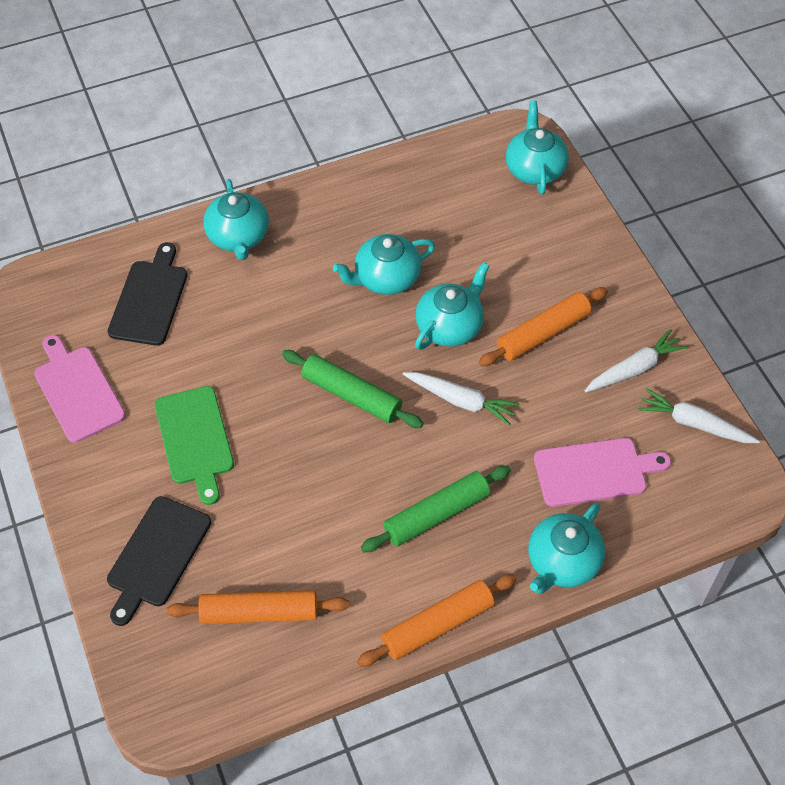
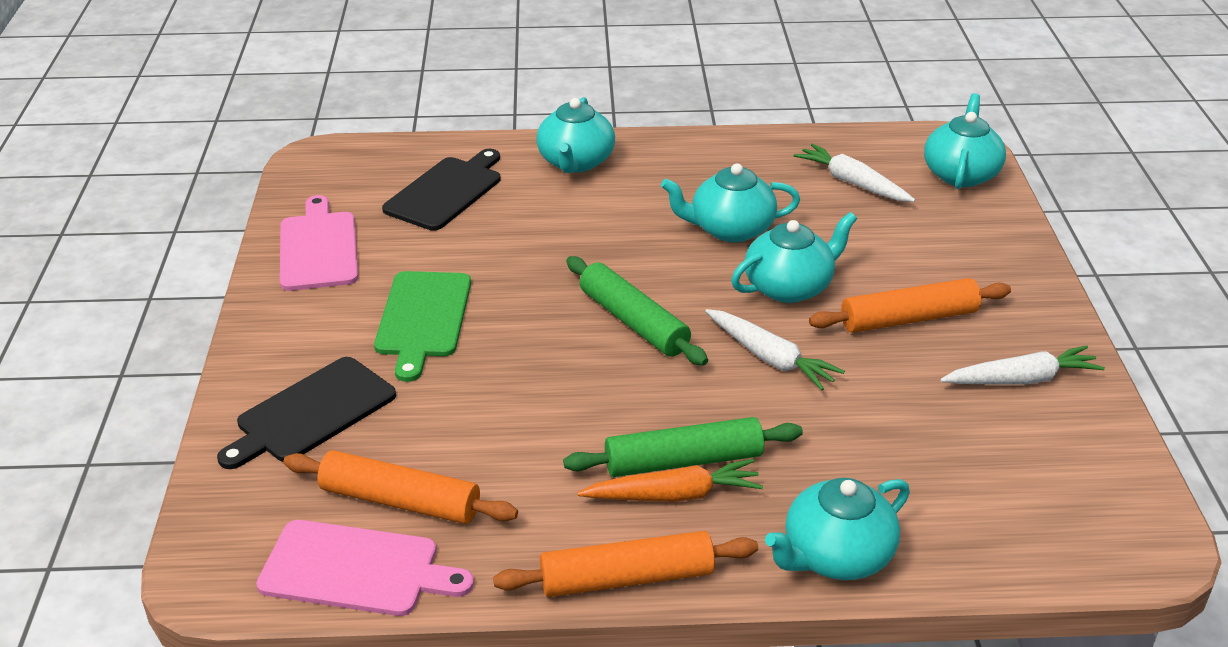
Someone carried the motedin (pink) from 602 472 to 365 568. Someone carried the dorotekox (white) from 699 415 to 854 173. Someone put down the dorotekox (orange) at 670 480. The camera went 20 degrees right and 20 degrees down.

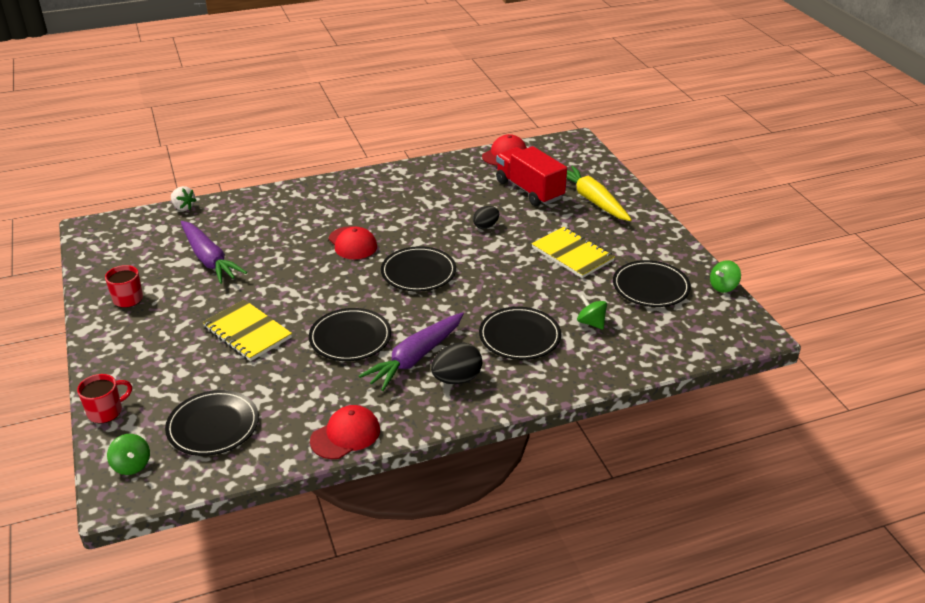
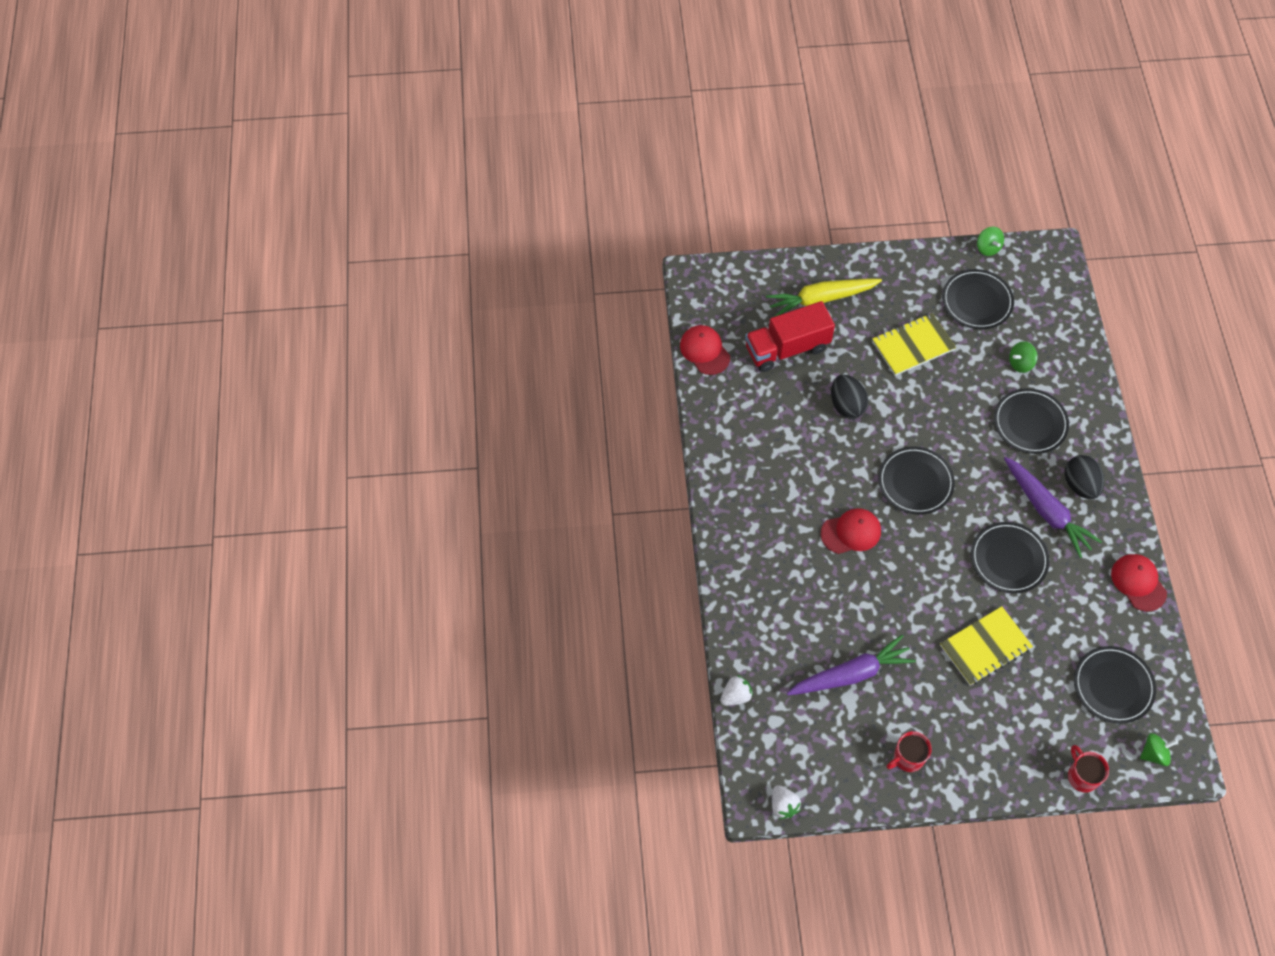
Someone scaled the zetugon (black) at 486 217 by 1.53. Someone put down the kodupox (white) at 786 802. The camera went 75 degrees left and 25 degrees up.

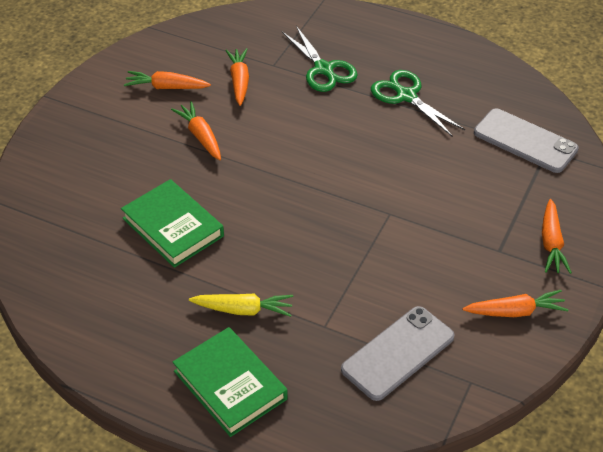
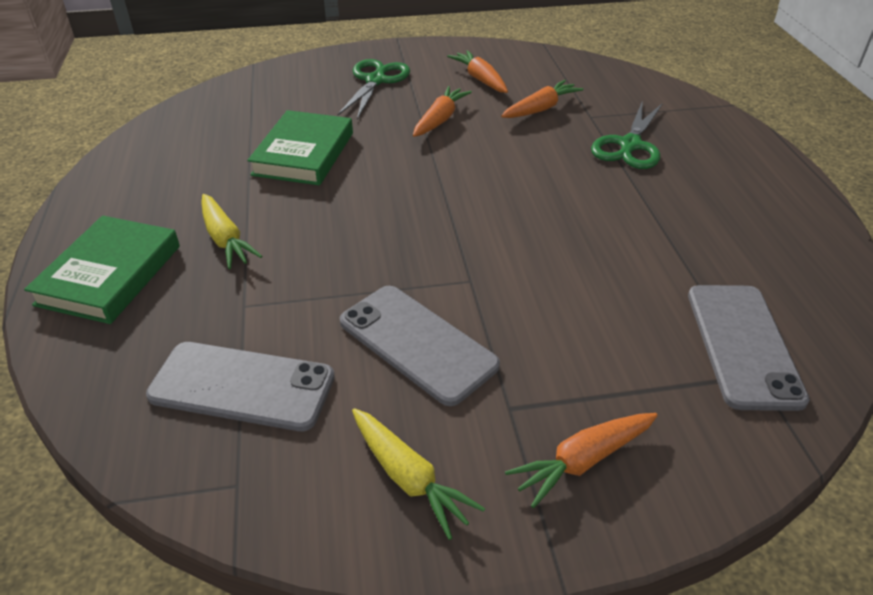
Someone carried the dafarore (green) from 418 103 to 373 89. Someone repainted the dorotekox (orange) at 515 303, which became the dorotekox (yellow) at 418 474. Someone put down the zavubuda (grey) at 420 346. The camera went 55 degrees right and 5 degrees down.

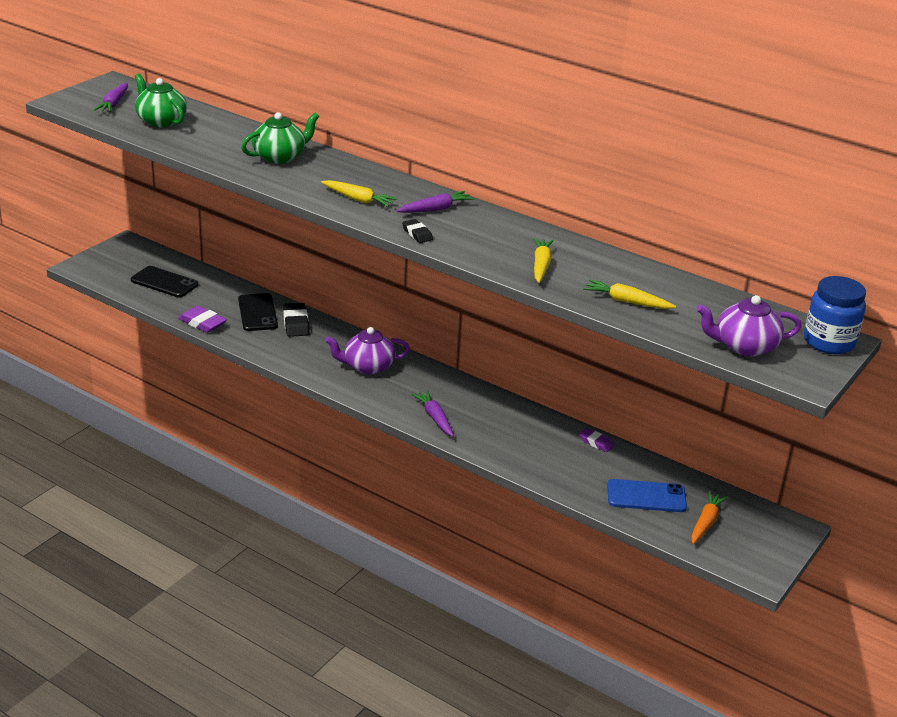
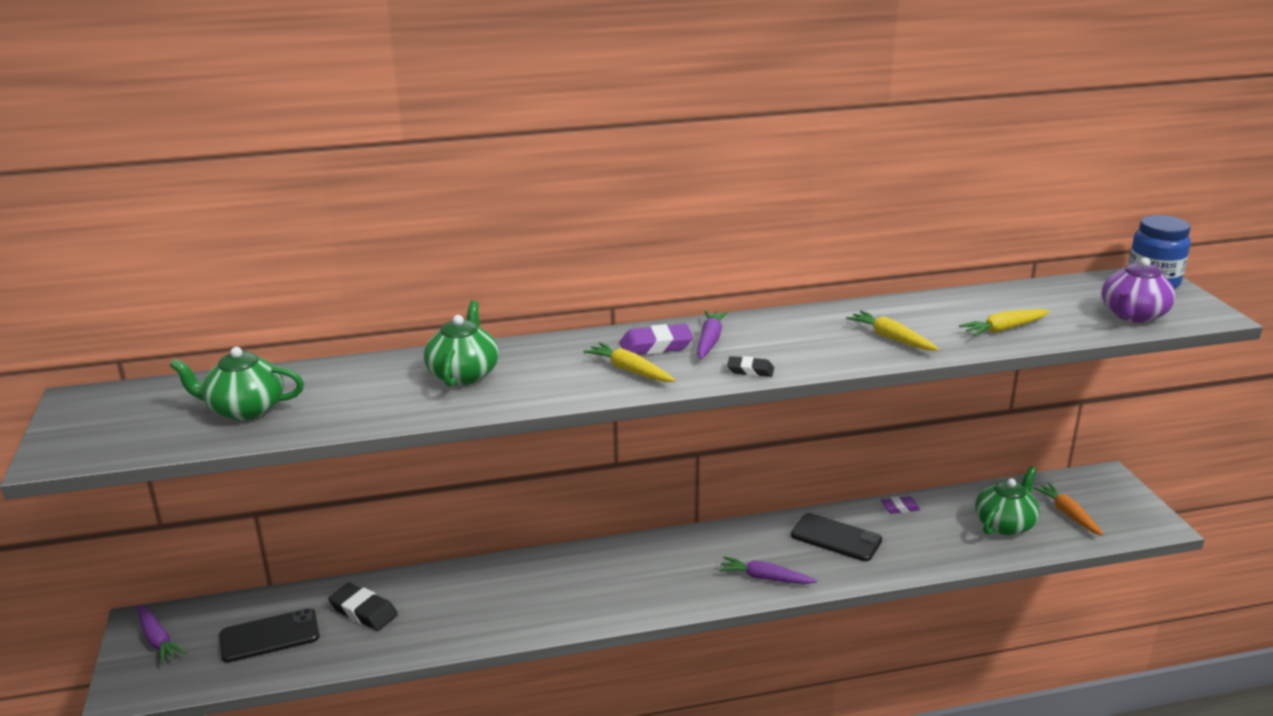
Someone carried the dorotekox (purple) from 111 97 to 161 634. Someone carried the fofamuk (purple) from 202 319 to 656 339. Someone carried the zavubuda (black) from 258 312 to 836 537. Someone carried the fofamuk (black) from 296 320 to 363 607. Someone rotated the dorotekox (yellow) at 359 193 by 120 degrees counterclockwise. Someone took away the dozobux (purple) at 367 350. Someone swapped the zavubuda (blue) at 647 495 for the dozobux (green) at 1007 501. The camera went 45 degrees left and 5 degrees down.

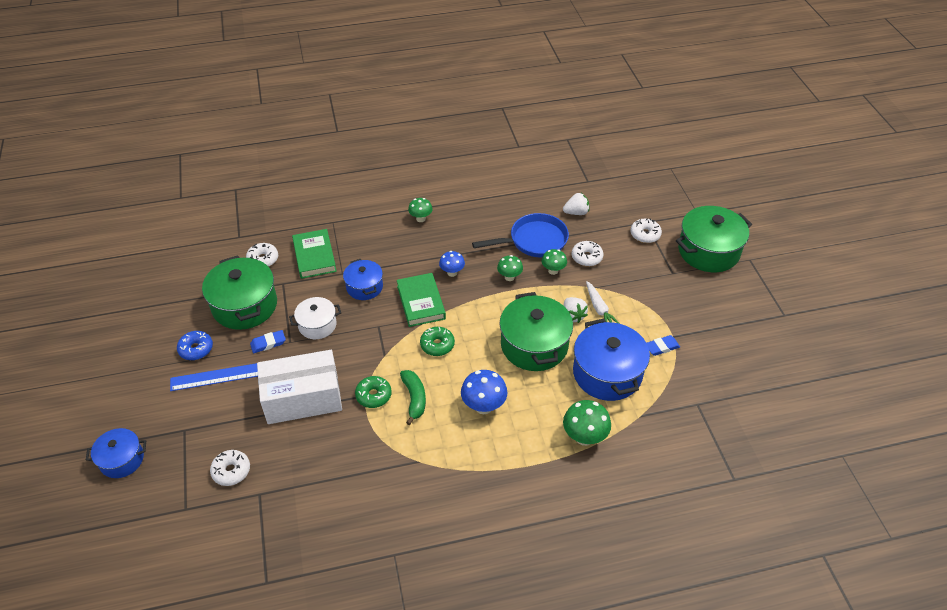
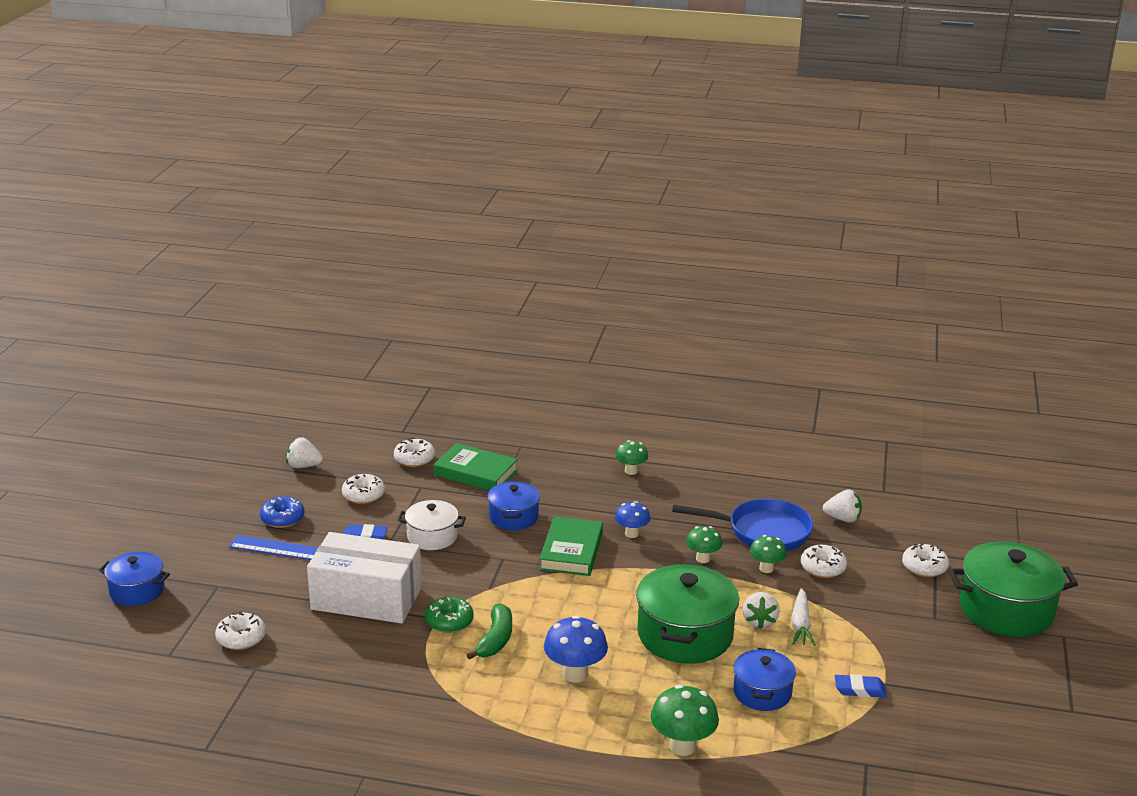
Someone swapped the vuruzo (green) at 239 292 for the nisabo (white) at 363 489. Someone rotated the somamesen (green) at 314 254 by 75 degrees counterclockwise. Someone took away the nisabo (green) at 437 341. Someone scaled the vuruzo (blue) at 611 359 by 0.58. Someone put down the kodupox (white) at 304 452. The camera went 25 degrees right and 20 degrees down.

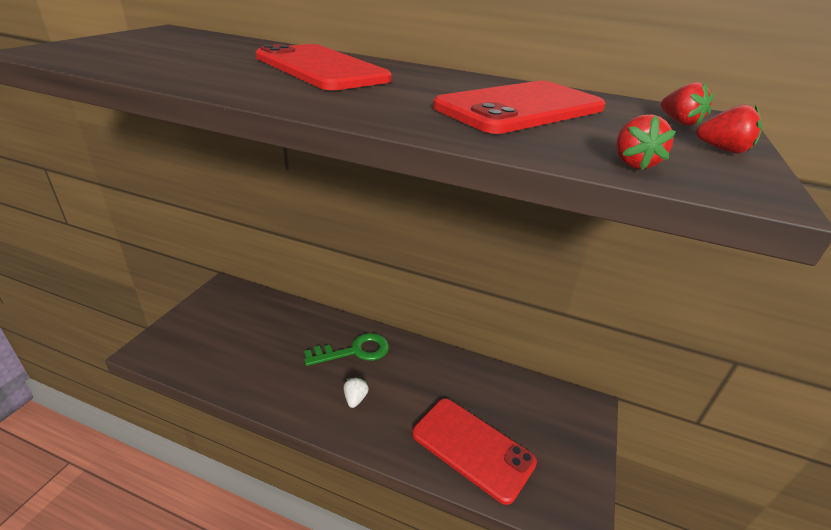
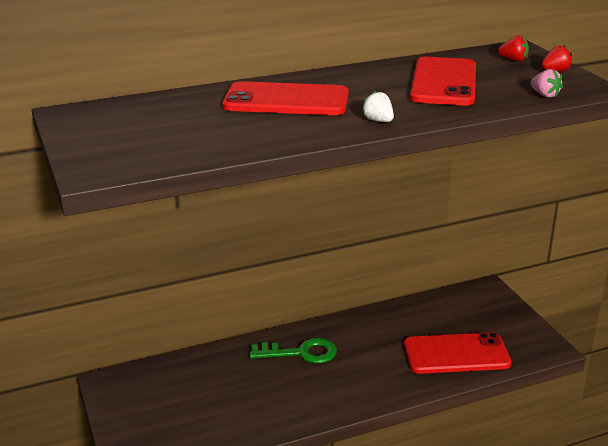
Someone rotated the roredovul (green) at 346 349 by 60 degrees clockwise. Someone carried the kodupox (white) from 356 392 to 377 106. Someone repainted the kodupox (red) at 646 142, which became the kodupox (pink) at 546 83. The camera went 40 degrees left and 5 degrees down.

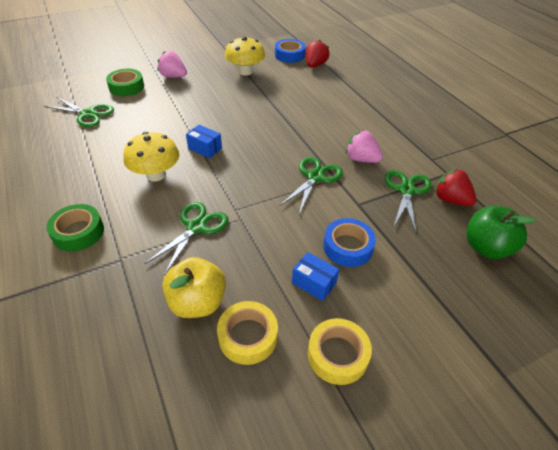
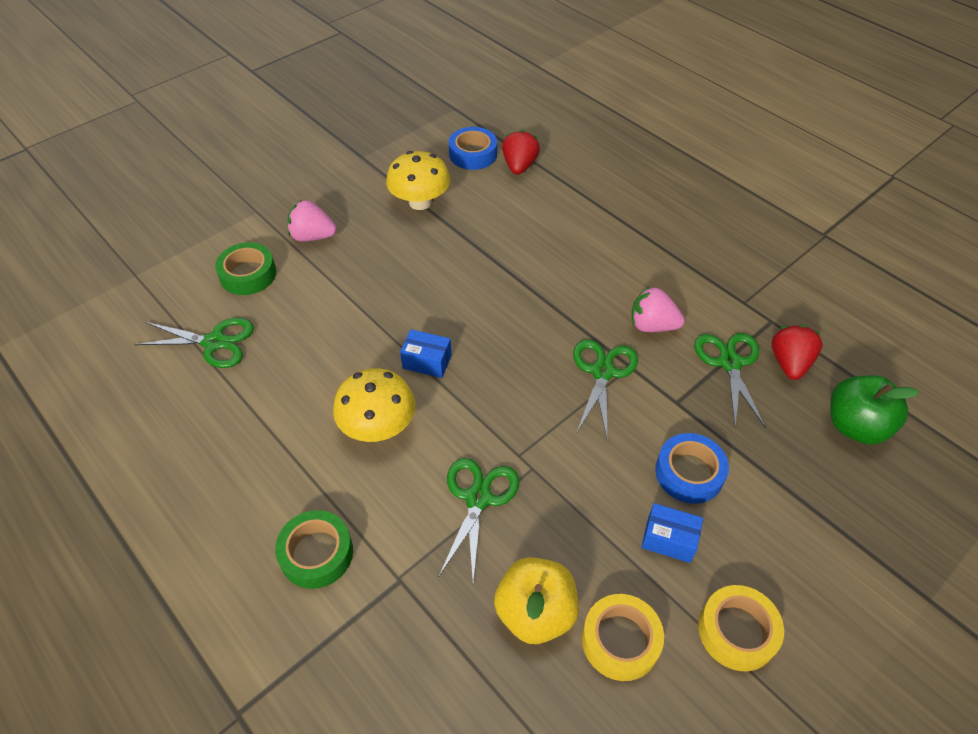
Someone rotated the kodupox (red) at 456 187 by 75 degrees clockwise. The camera went 15 degrees left and 5 degrees up.

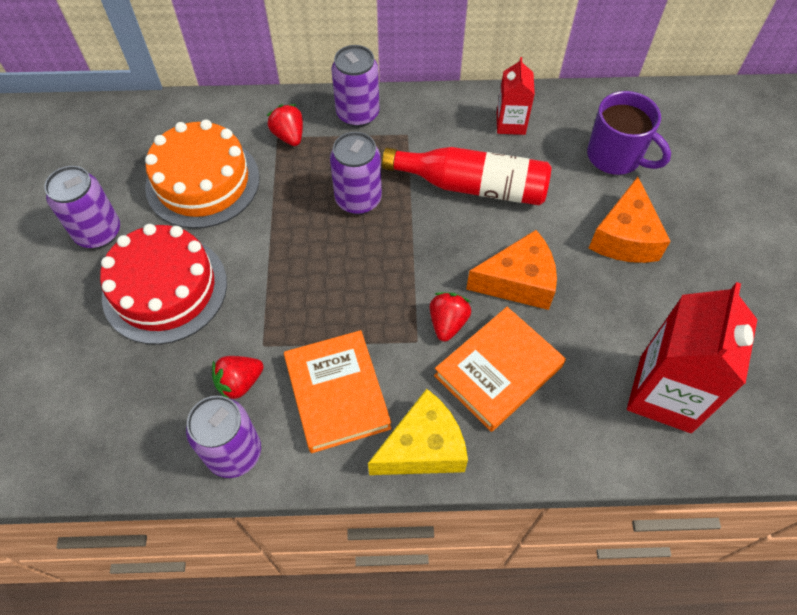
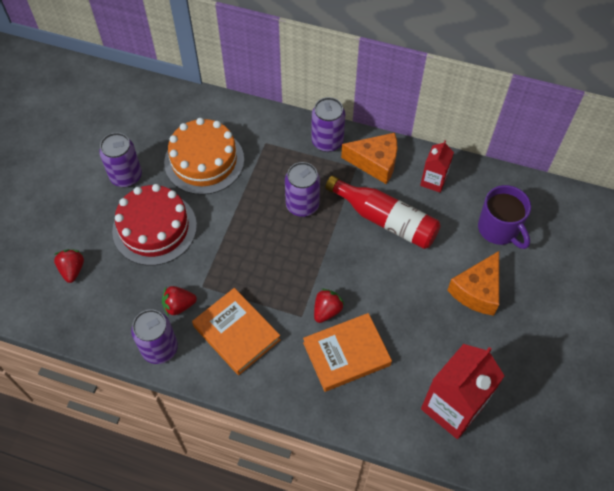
Someone carried the kodupox (red) from 285 125 to 69 266. Someone rotated the somamesen (orange) at 337 391 by 45 degrees counterclockwise. Someone took away the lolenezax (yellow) at 418 432. Someone carried the lolenezax (orange) from 511 270 to 369 158. The camera went 20 degrees right and 0 degrees up.

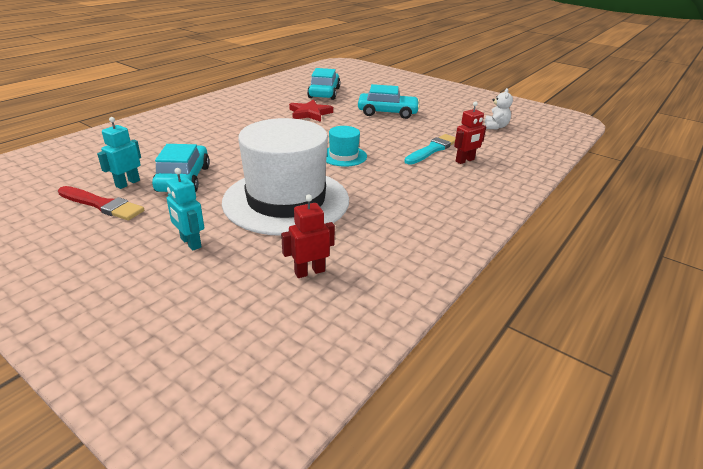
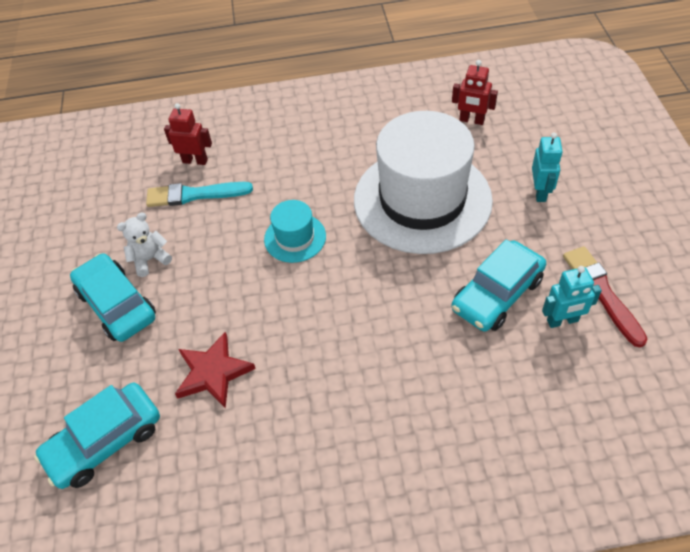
Someone carried the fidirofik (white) from 499 108 to 144 244. The camera went 130 degrees left and 20 degrees up.

